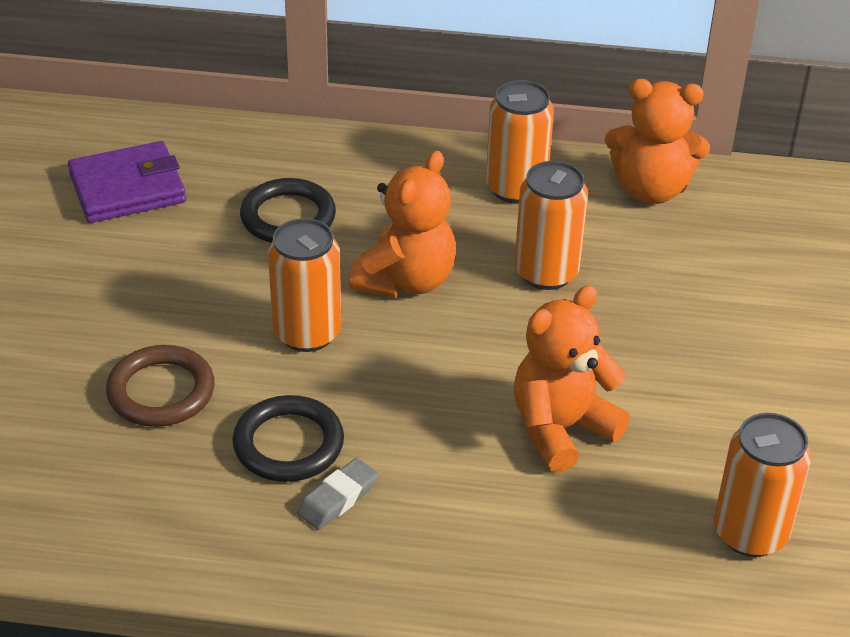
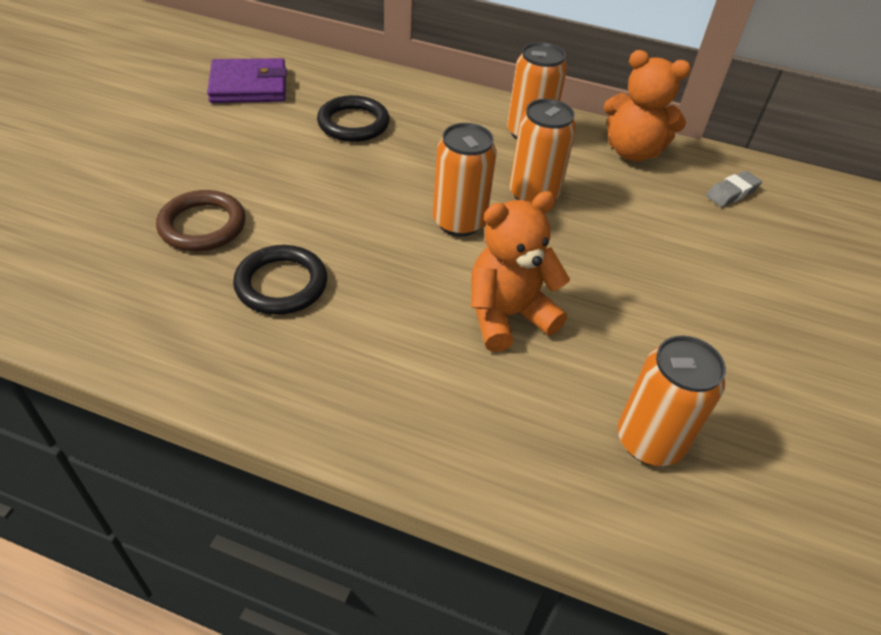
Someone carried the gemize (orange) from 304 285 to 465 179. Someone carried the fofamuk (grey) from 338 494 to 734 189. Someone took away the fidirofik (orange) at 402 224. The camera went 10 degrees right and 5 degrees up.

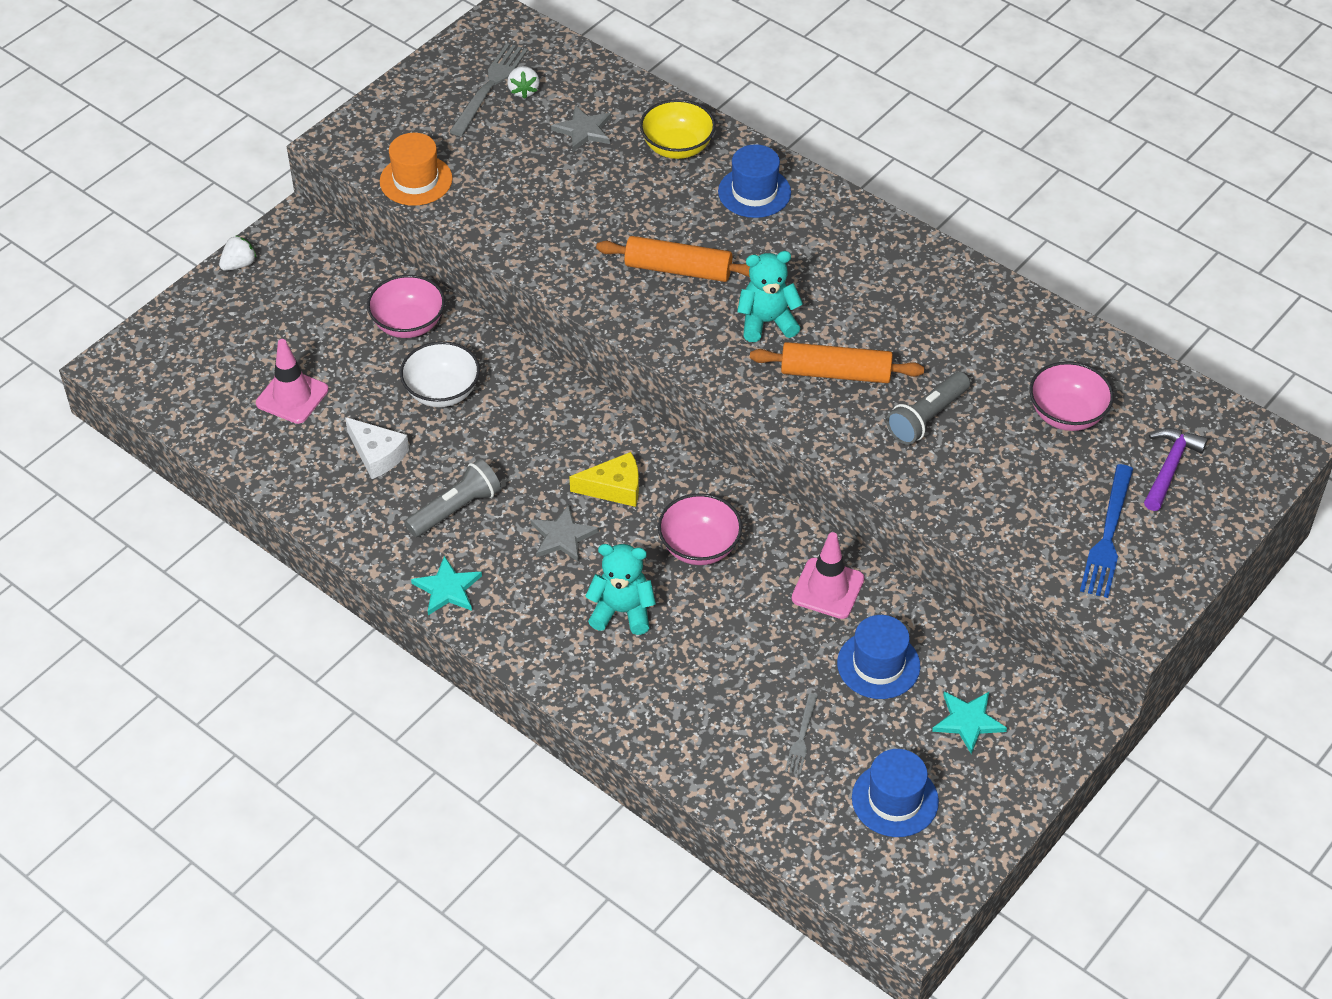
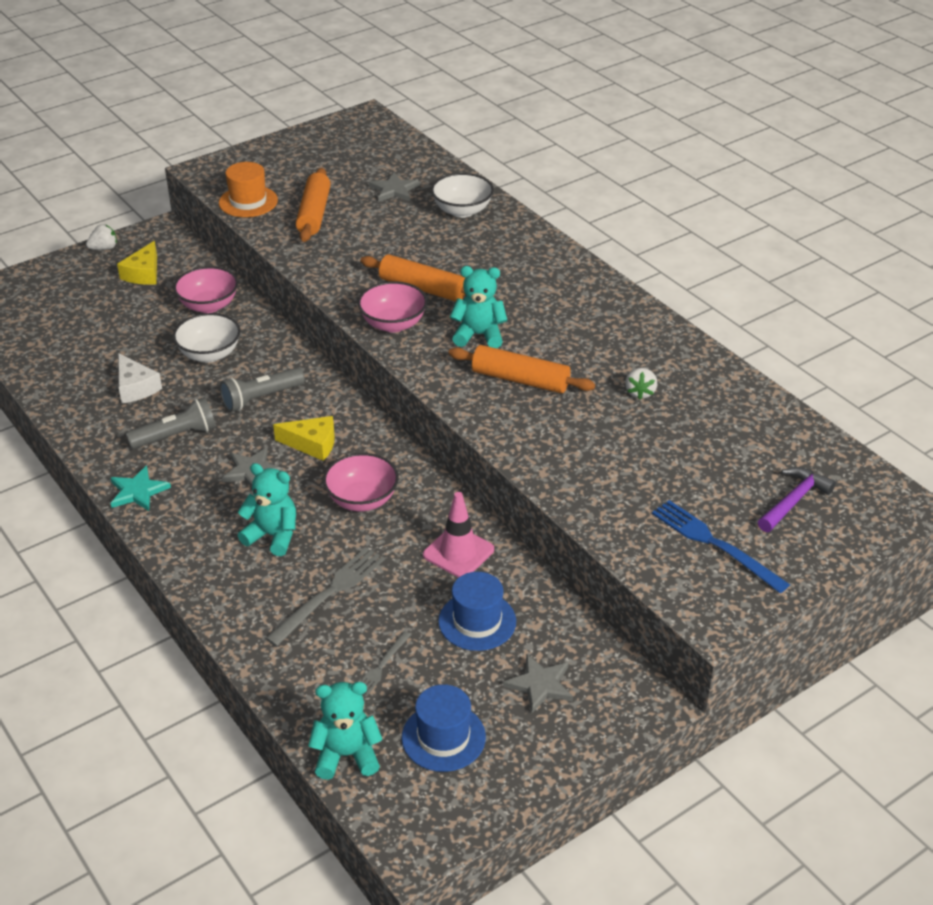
Someone took away the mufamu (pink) at 292 381. Someone carried the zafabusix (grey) from 488 89 to 325 596. Someone carried the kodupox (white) from 523 82 to 641 384. Someone repainted the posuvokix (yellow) at 678 129, which became the posuvokix (white) at 462 195. Someone took away the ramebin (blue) at 754 181. Someone carried the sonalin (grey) from 928 408 to 262 390. Someone repainted the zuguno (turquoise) at 969 722, which became the zuguno (grey) at 538 683. Someone carried the posuvokix (pink) from 1071 396 to 392 306. Someone rotated the zafabusix (blue) at 1106 531 by 105 degrees clockwise. Someone put down the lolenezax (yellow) at 137 263. Someone put down the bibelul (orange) at 313 205. Someone put down the fidirofik (turquoise) at 345 731. The camera went 15 degrees right and 10 degrees down.

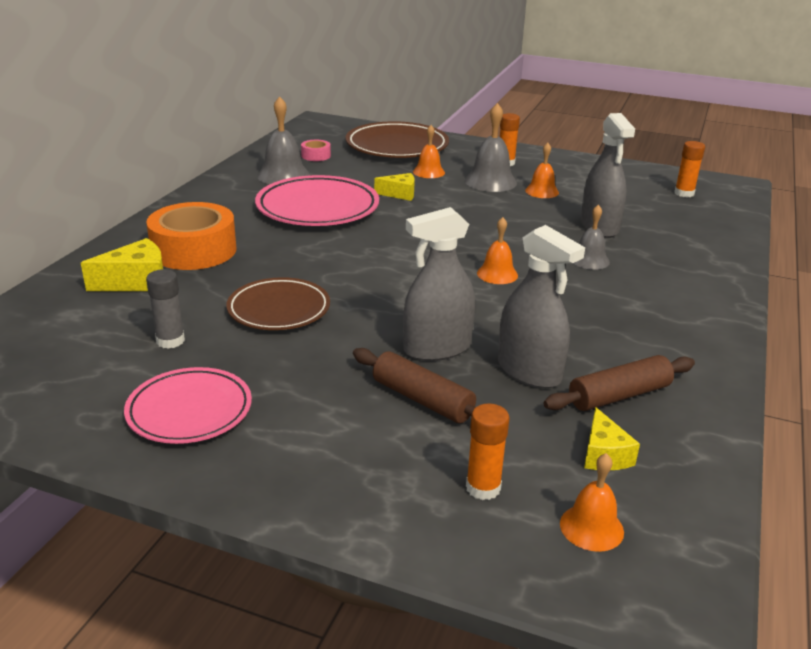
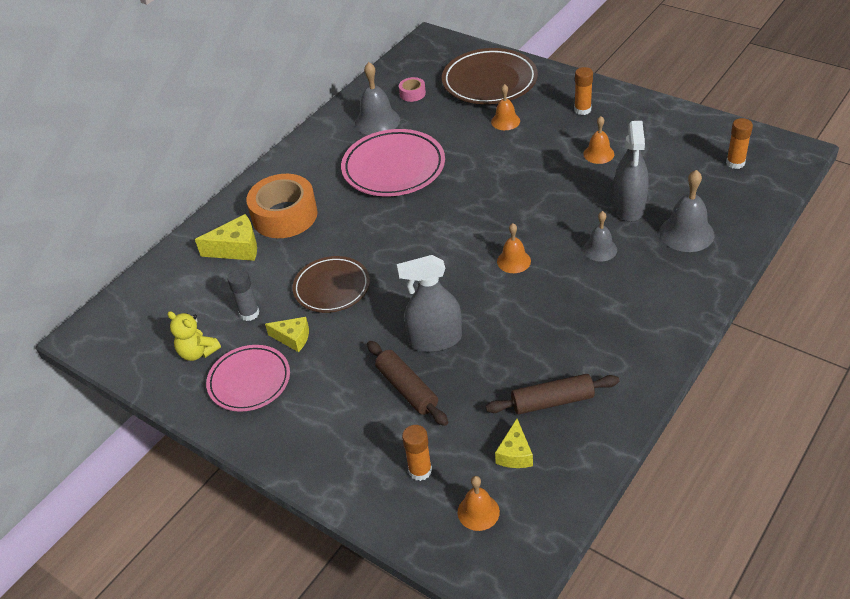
Someone carried the lolenezax (yellow) from 394 187 to 287 334. Someone carried the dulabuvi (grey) from 491 147 to 686 211. Someone took away the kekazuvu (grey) at 541 306. Someone put down the fidirofik (yellow) at 194 336. The camera went 20 degrees right and 15 degrees up.

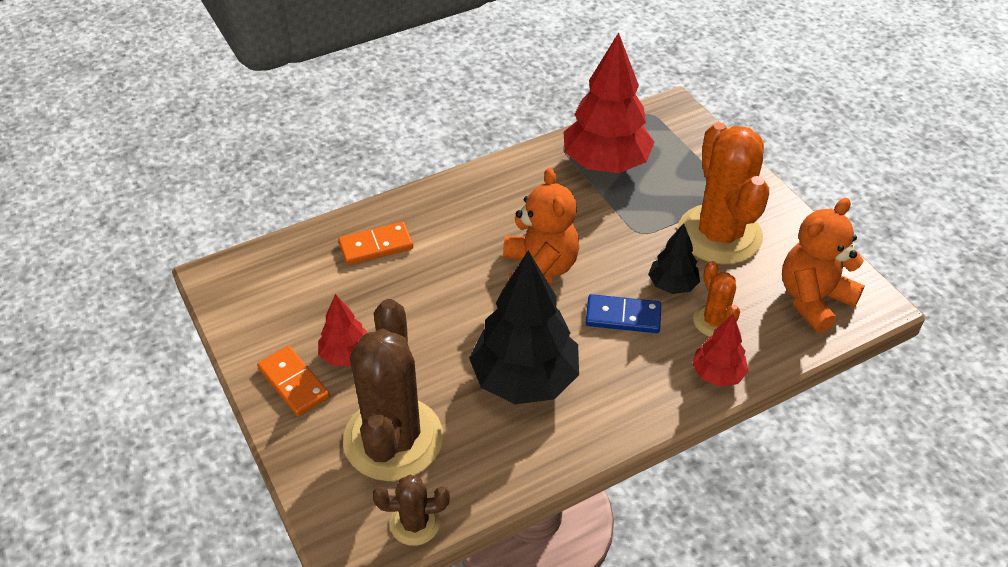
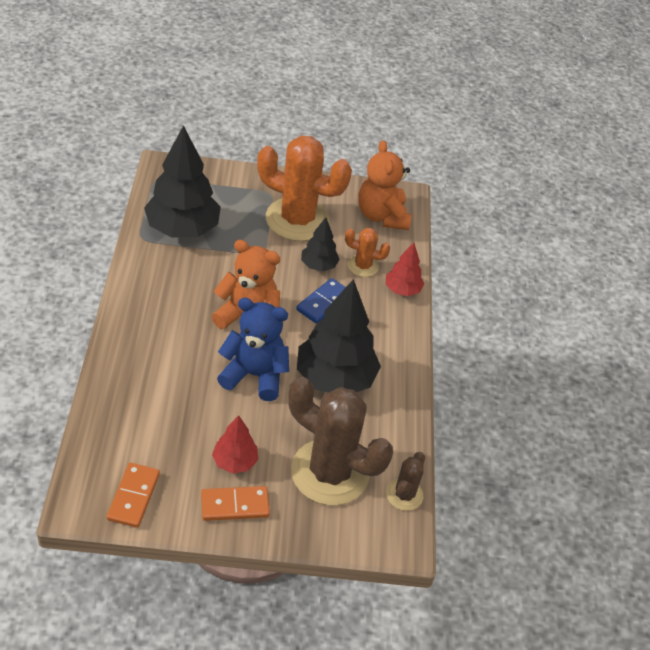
Someone carried the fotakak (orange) from 375 243 to 133 495. Someone repainted the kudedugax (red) at 609 102, which became the kudedugax (black) at 182 181. Someone put down the fidirofik (blue) at 253 349. The camera went 65 degrees left and 0 degrees up.

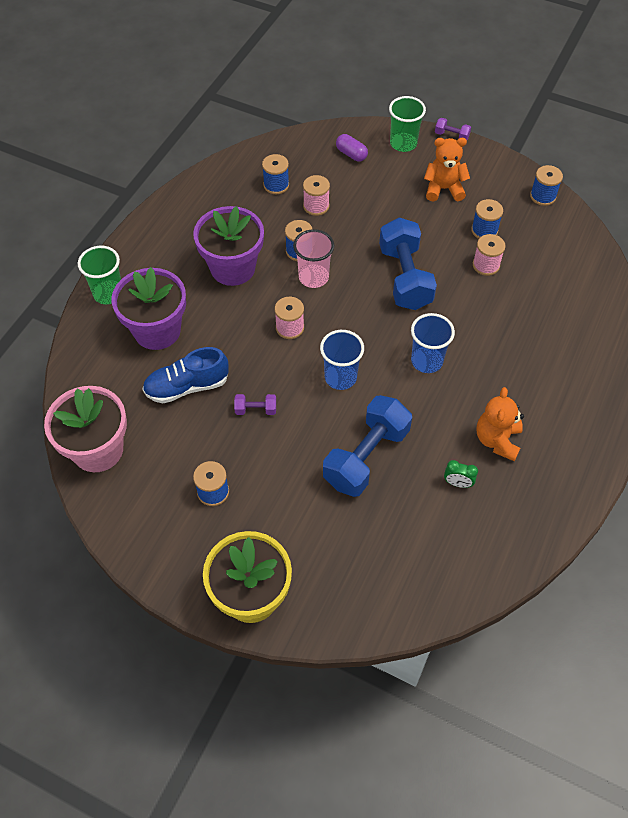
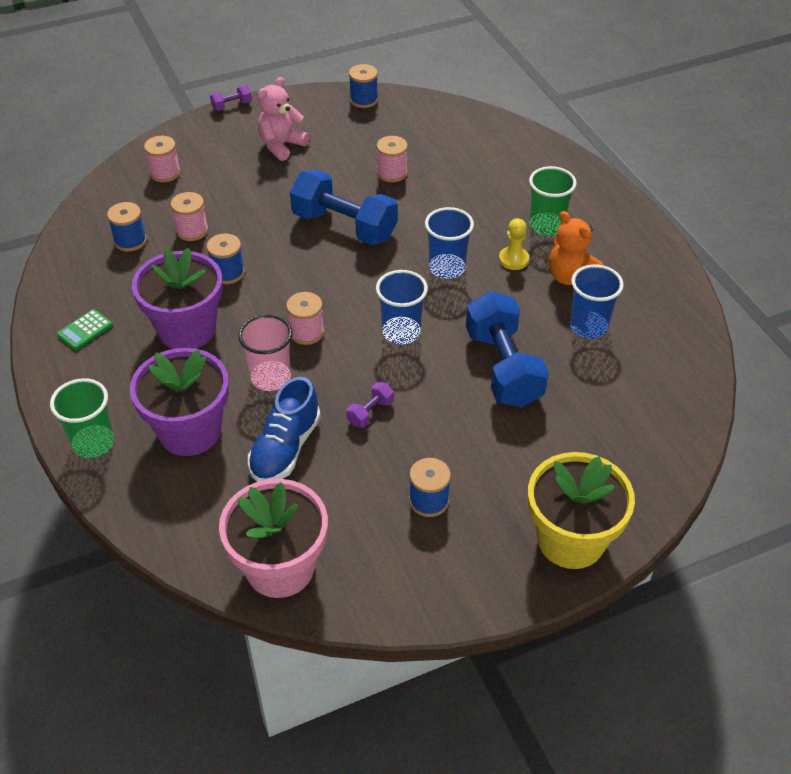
Someone carried the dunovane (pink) from 313 258 to 265 352. Someone swapped the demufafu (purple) at 352 148 for the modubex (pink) at 162 159. Someone carried the dunovane (green) from 407 124 to 553 201. Someone repainted the fidirofik (orange) at 447 169, which became the fidirofik (pink) at 283 119. Someone swapped the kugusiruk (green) at 461 474 for the dunovane (blue) at 597 301. Someone took away the modubex (blue) at 487 219. Someone put down the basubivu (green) at 85 329. Someone put down the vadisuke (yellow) at 514 244. The camera went 50 degrees left and 10 degrees down.

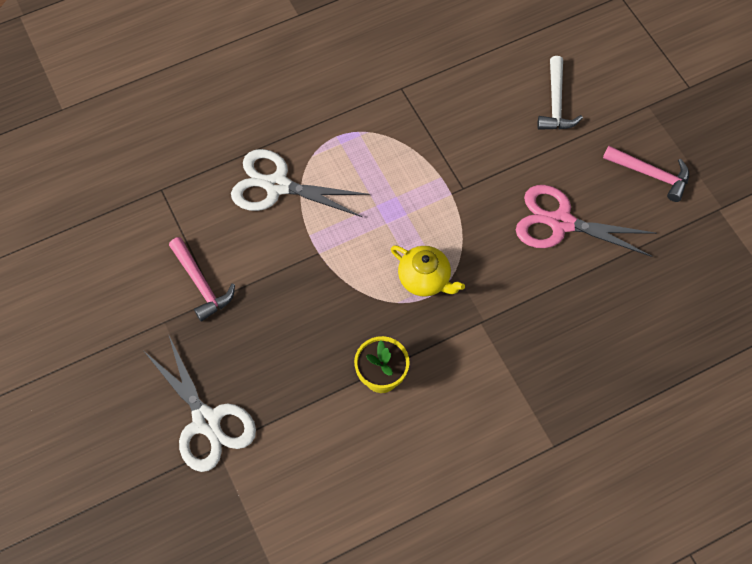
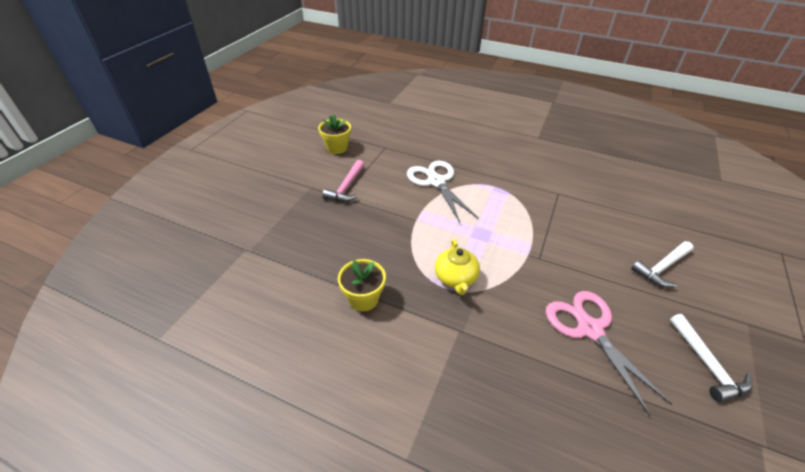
Someone took away the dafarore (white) at 200 404. Someone repainted the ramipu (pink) at 646 173, which became the ramipu (white) at 711 358. Someone put down the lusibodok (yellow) at 334 134. The camera went 50 degrees right and 20 degrees down.

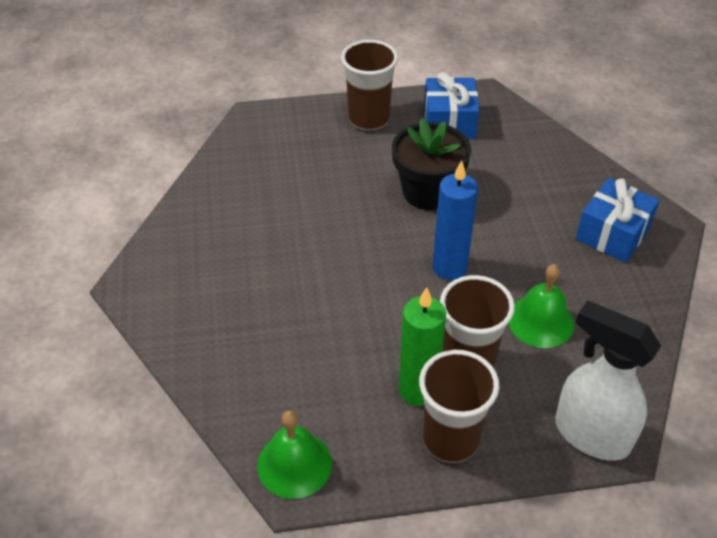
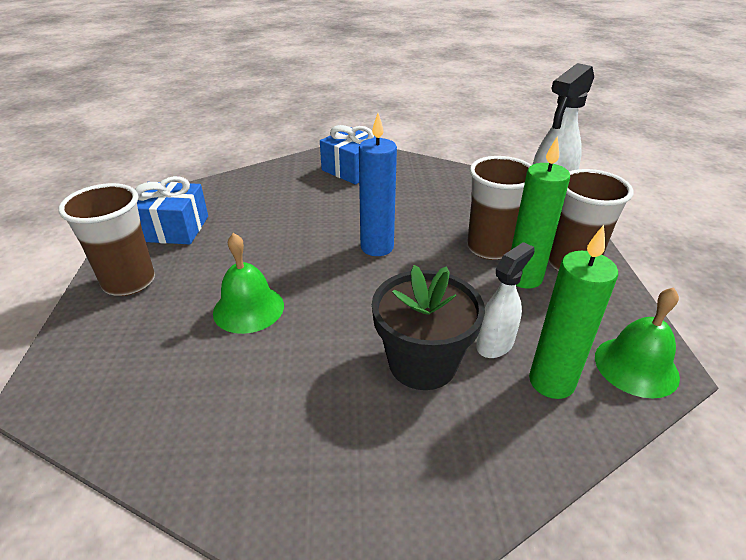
Someone carried the lusibodok (black) from 431 164 to 428 327. Someone carried the dulabuvi (green) from 541 306 to 248 283. Someone put down the kekazuvu (white) at 505 300. Someone put down the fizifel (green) at 573 312. The camera went 85 degrees left and 10 degrees down.

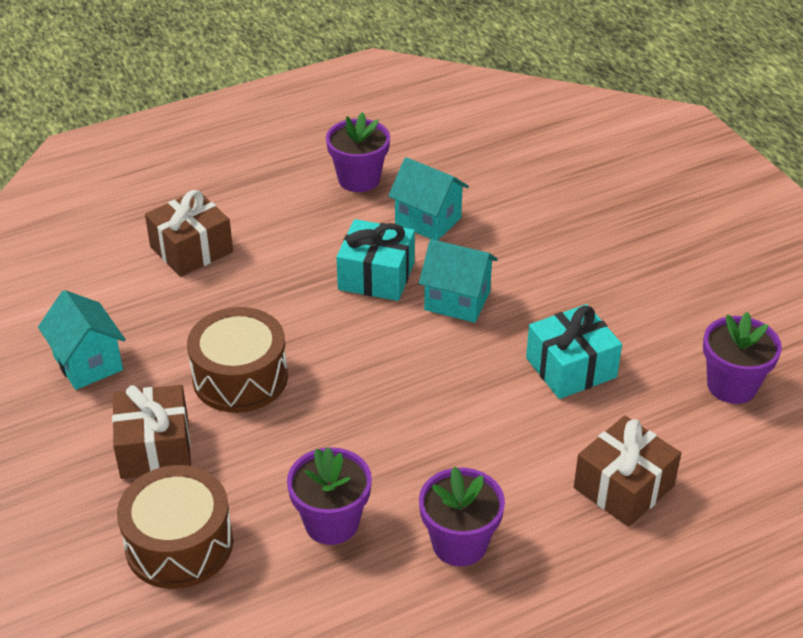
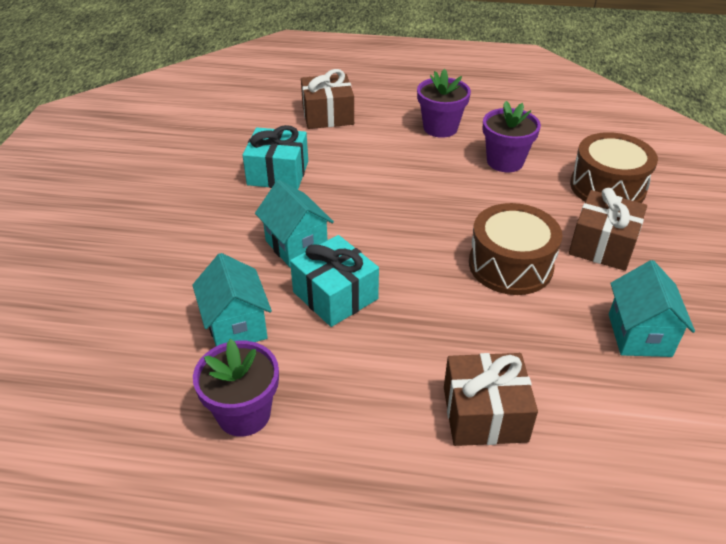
Someone took away the lusibodok (purple) at 742 358. The camera went 145 degrees left and 0 degrees up.

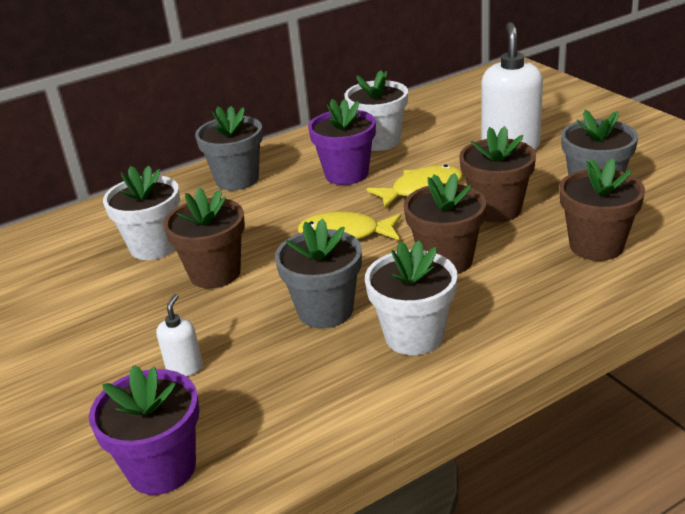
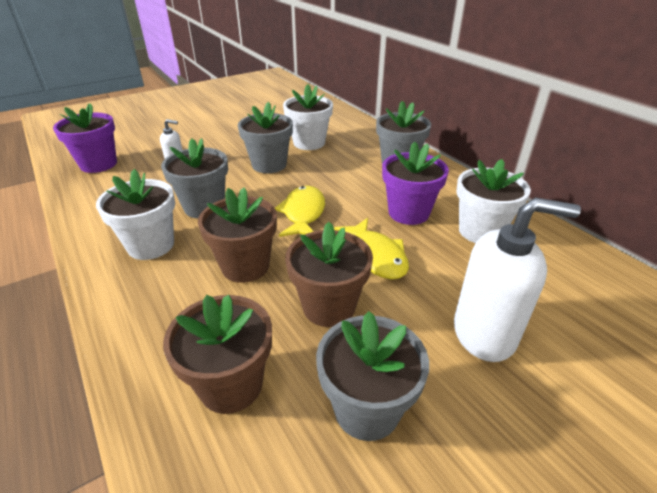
Someone repainted the lusibodok (brown) at 204 238, which became the lusibodok (grey) at 265 137. The camera went 85 degrees right and 5 degrees up.

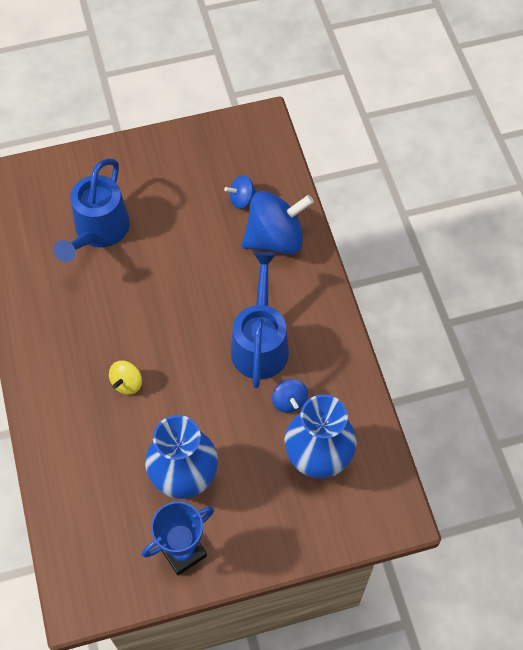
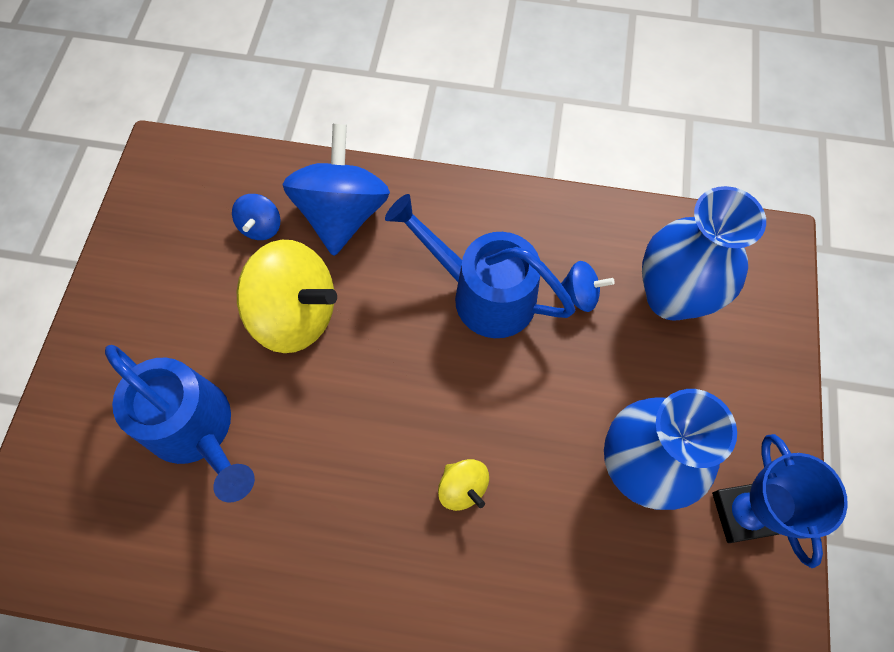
Someone put down the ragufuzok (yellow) at 287 296. The camera went 65 degrees left and 5 degrees up.

